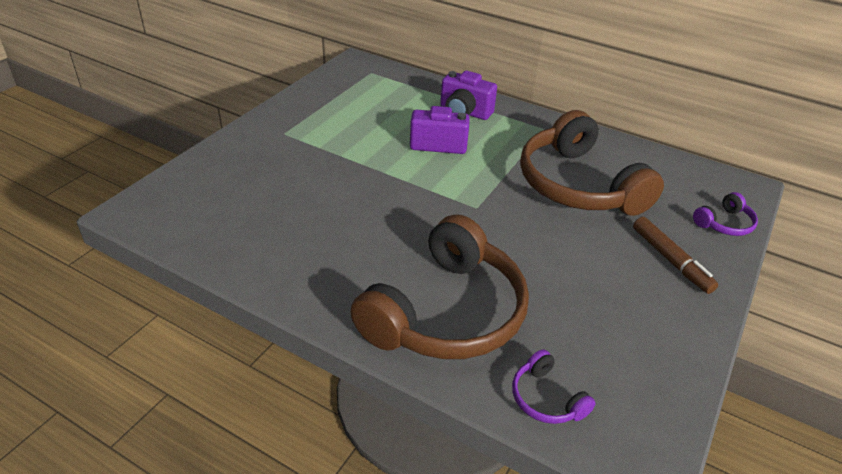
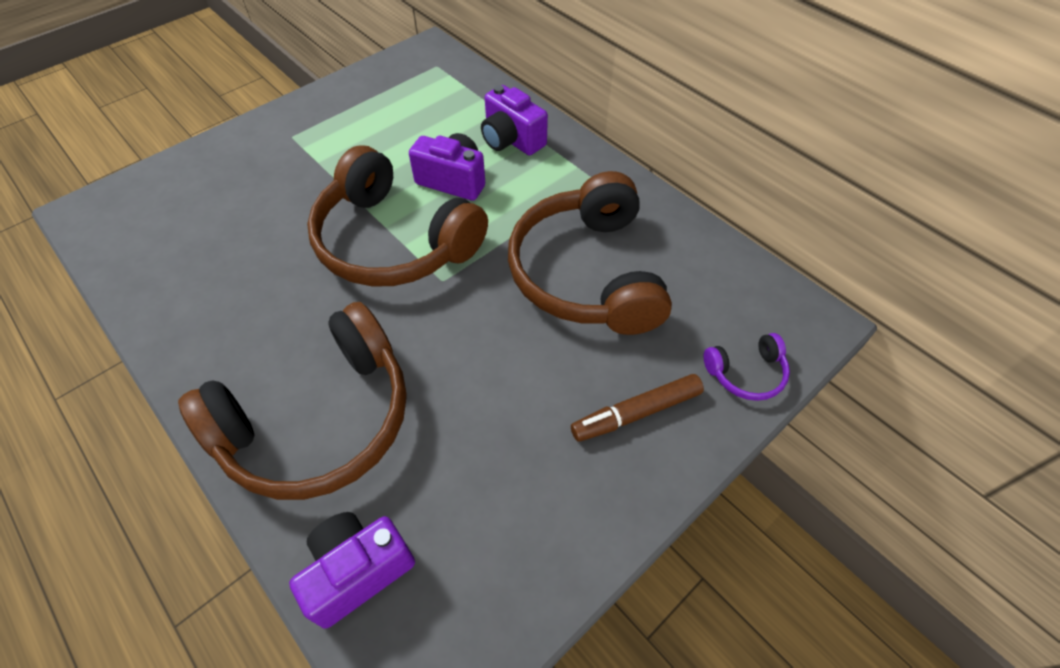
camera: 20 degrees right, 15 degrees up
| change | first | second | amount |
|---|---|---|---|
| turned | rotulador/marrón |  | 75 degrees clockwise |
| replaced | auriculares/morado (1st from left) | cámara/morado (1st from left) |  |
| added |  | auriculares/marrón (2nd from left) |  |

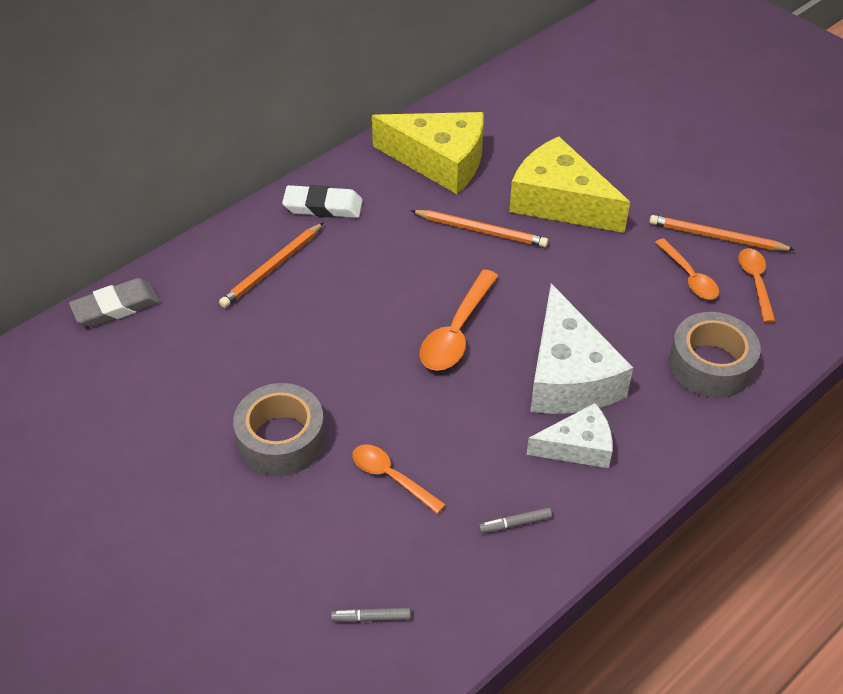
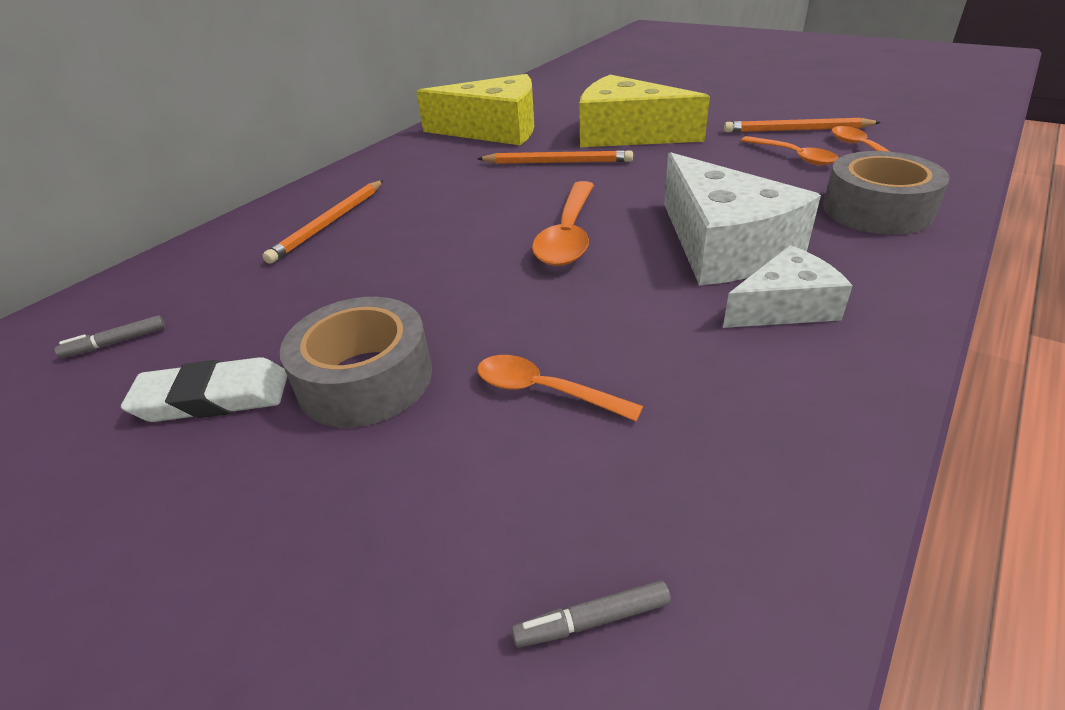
camera: 10 degrees left, 10 degrees down
| change | first | second | amount |
|---|---|---|---|
| moved | goma de borrar/blanco |  |  |
| removed | goma de borrar/gris |  |  |
| moved | rotulador/gris (2nd from left in the first image) | rotulador/gris (1st from left) |  |

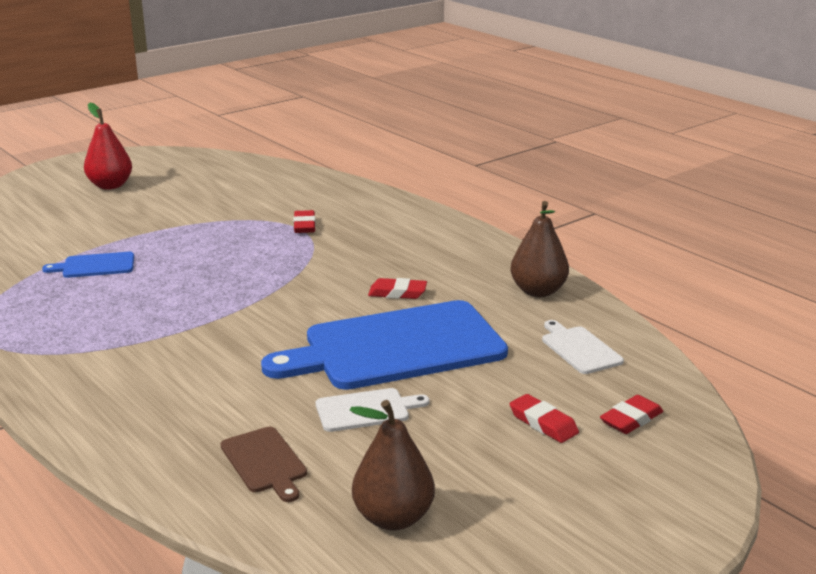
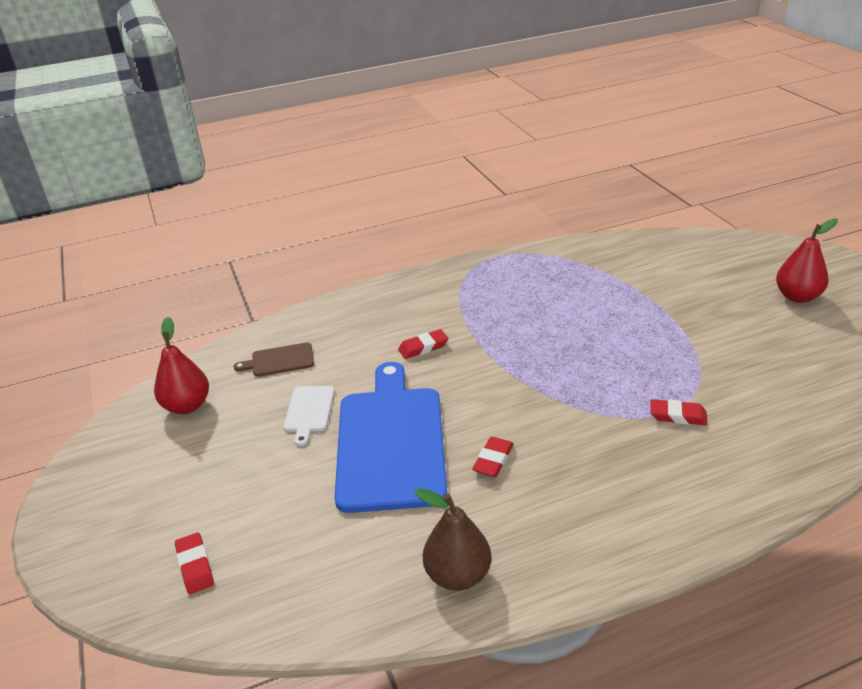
camera: 110 degrees right, 10 degrees up
| change | first | second | amount |
|---|---|---|---|
| removed | tabla de cortar/azul (1st from left) |  |  |
| removed | tabla de cortar/blanco (2nd from left) |  |  |
| moved | goma de borrar/rojo (3rd from left in the first image) | goma de borrar/rojo (2nd from left) |  |
| recoloured | pera/marrón (1st from left) | pera/rojo (1st from left) |  |

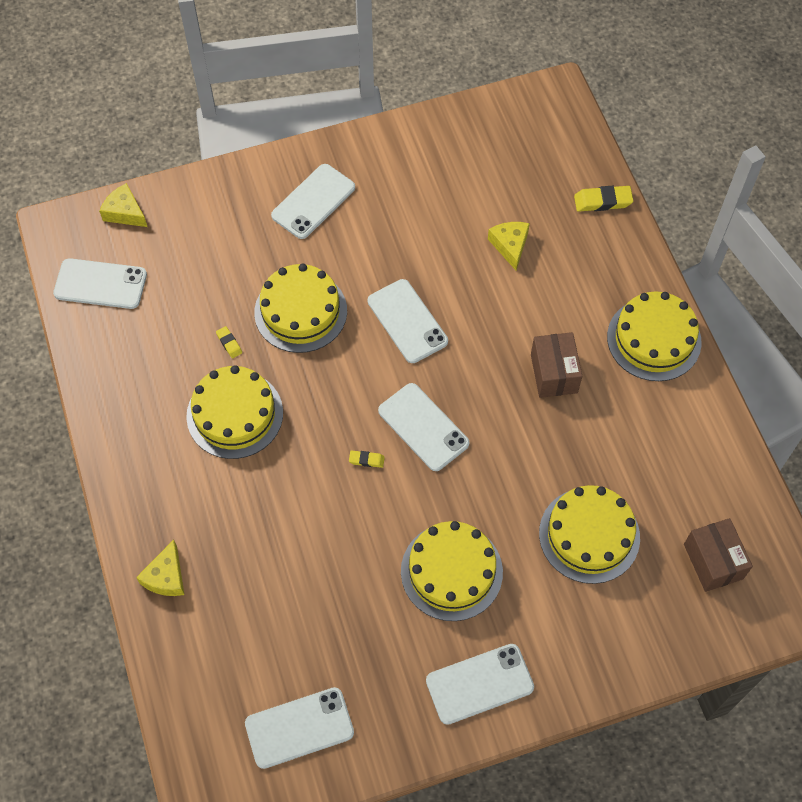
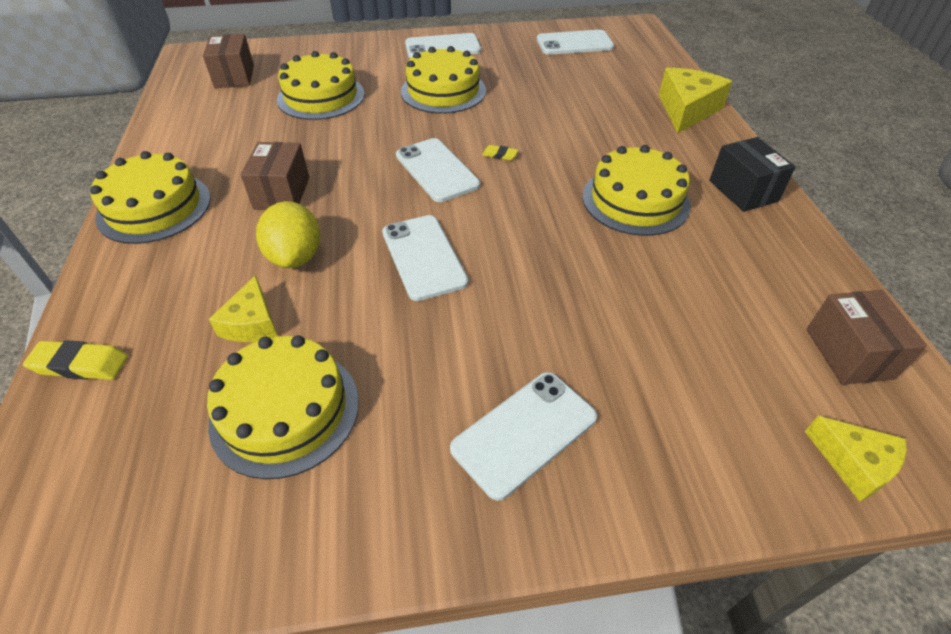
camera: 170 degrees left, 15 degrees down
| change | first | second | amount |
|---|---|---|---|
| replaced | móvil/blanco (1st from left) | caja/marrón (3rd from left) |  |
| moved | tarta/amarillo (2nd from left) |  |  |
| removed | goma de borrar/amarillo (1st from left) |  |  |
| resized | queso/amarillo (2nd from left) |  | x1.60 |
| added |  | caja/negro |  |
| added |  | limón/amarillo |  |

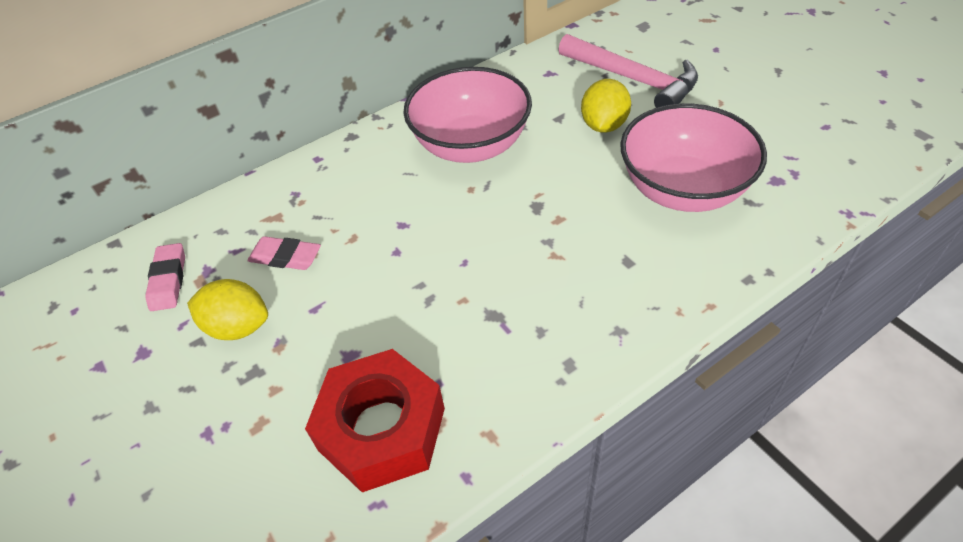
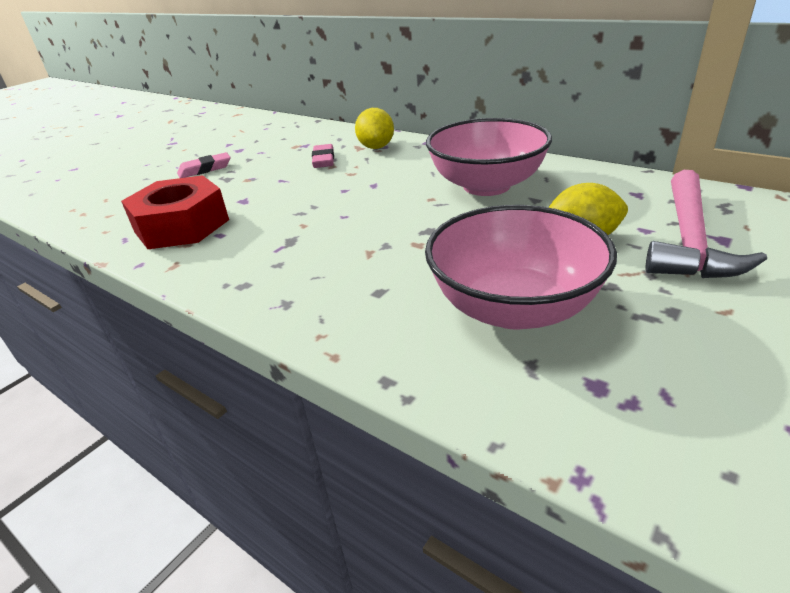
camera: 70 degrees right, 15 degrees down
| change | first | second | amount |
|---|---|---|---|
| moved | goma de borrar/rosa (1st from left) |  |  |
| moved | limón/amarillo (1st from left) |  |  |

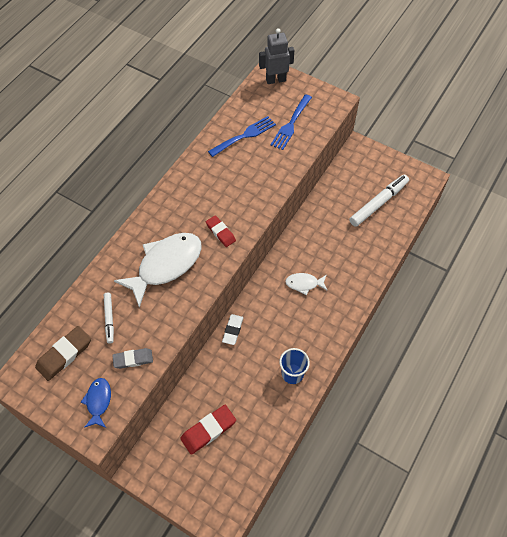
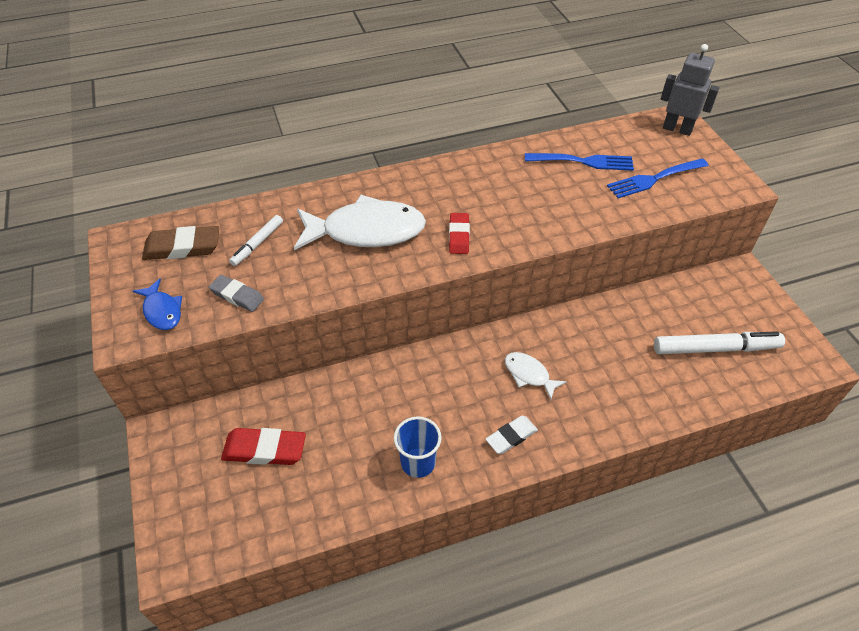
camera: 40 degrees right, 10 degrees down
| change | first | second | amount |
|---|---|---|---|
| moved | goma de borrar/blanco |  |  |
| turned | pez/azul |  | 105 degrees clockwise |

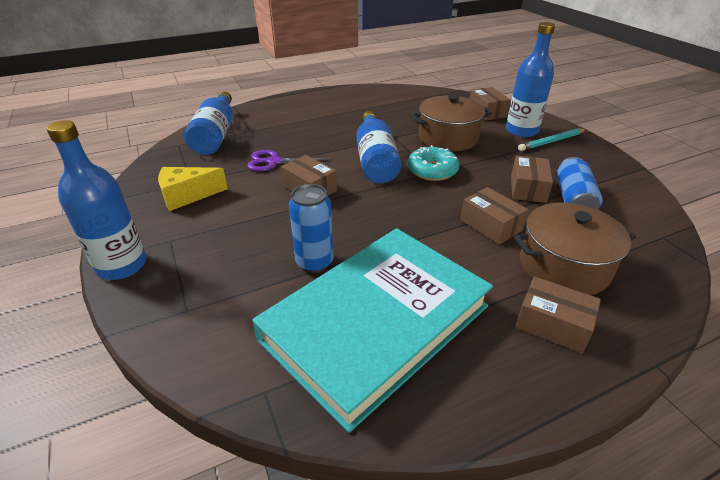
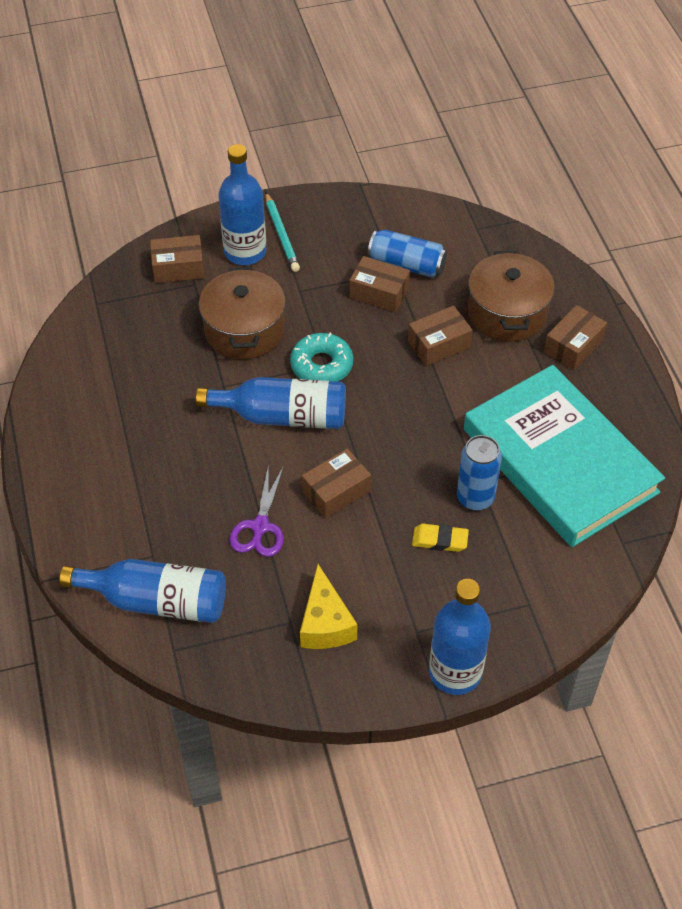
camera: 80 degrees left, 15 degrees up
| change | first | second | amount |
|---|---|---|---|
| added |  | goma de borrar/amarillo |  |

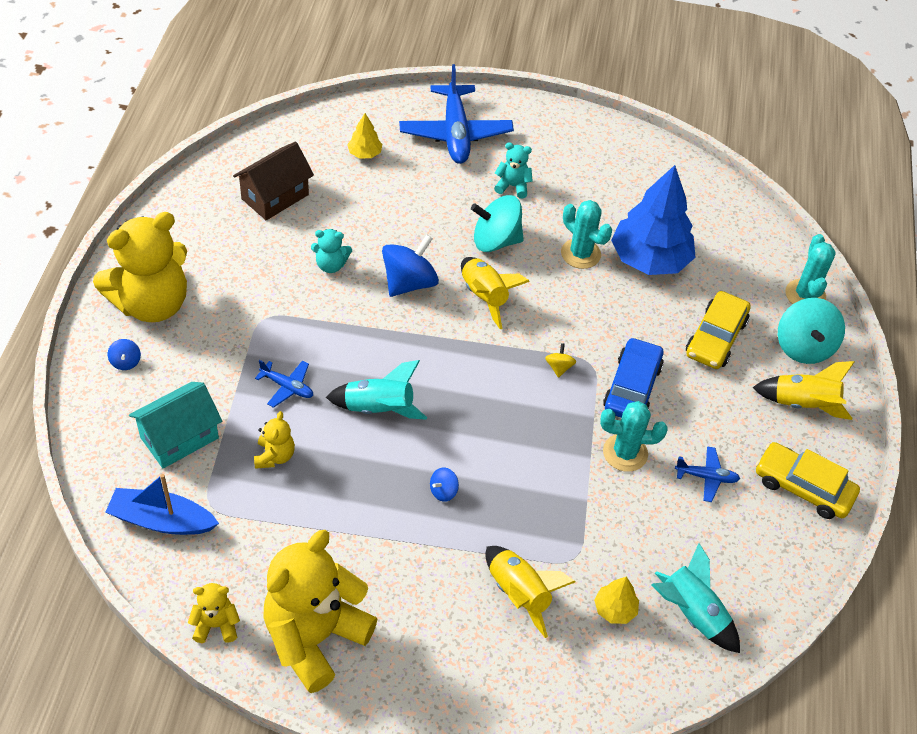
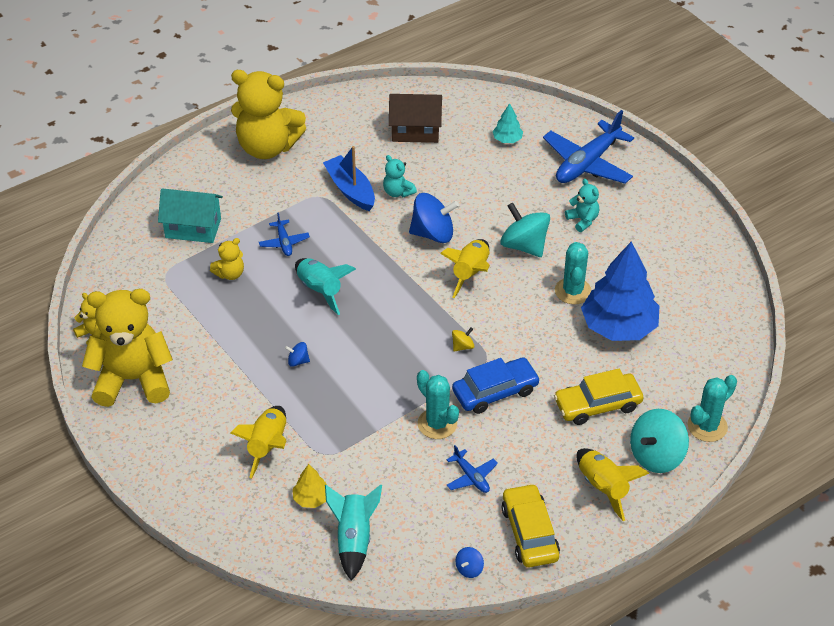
camera: 50 degrees right, 5 degrees down
| change | first | second | amount |
|---|---|---|---|
| recoloured | árbol/amarillo (1st from left) | árbol/turquesa |  |
| moved | peonza/azul (1st from left in the first image) | peonza/azul (3rd from left) |  |
| moved | barco/azul |  |  |

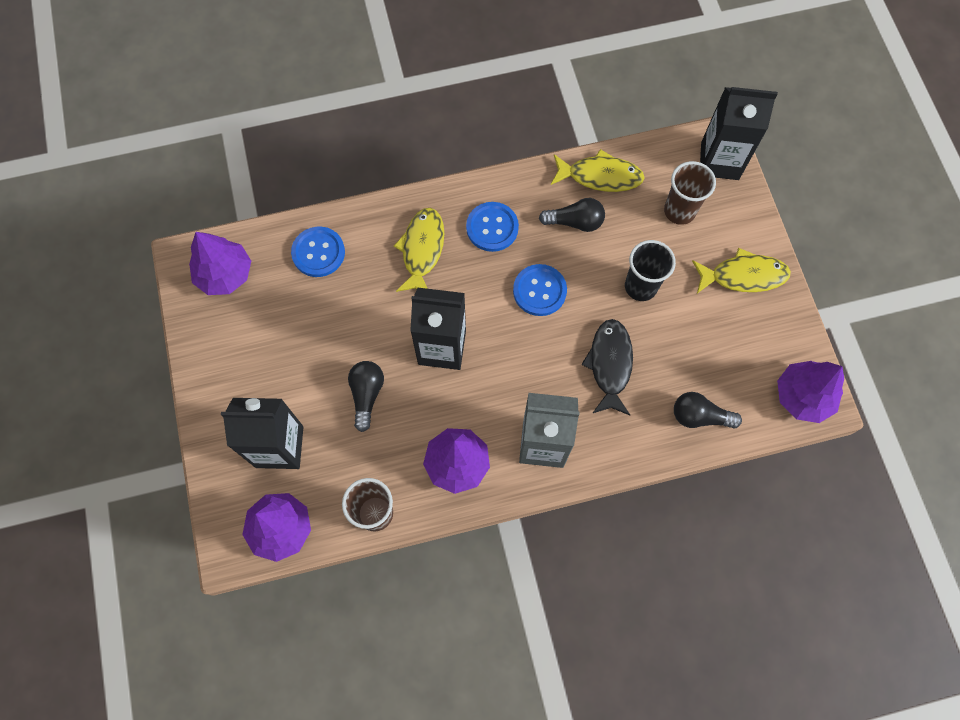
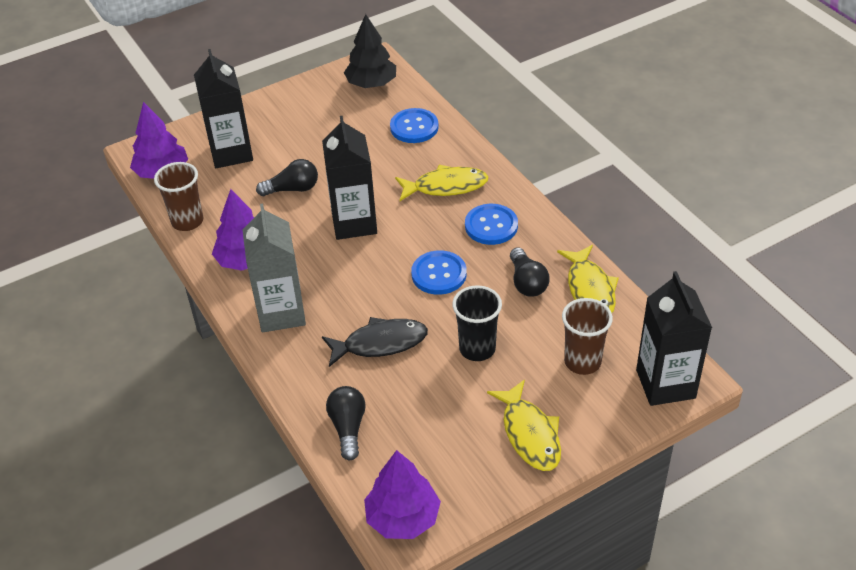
camera: 75 degrees right, 25 degrees down
| change | first | second | amount |
|---|---|---|---|
| recoloured | árbol/morado (1st from left) | árbol/negro |  |

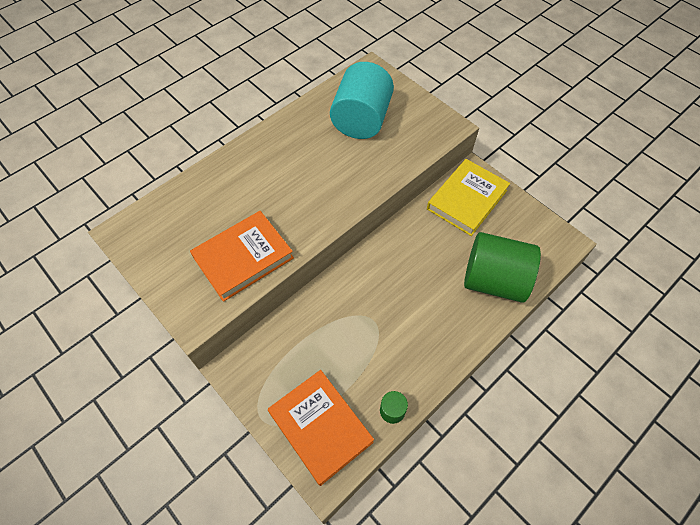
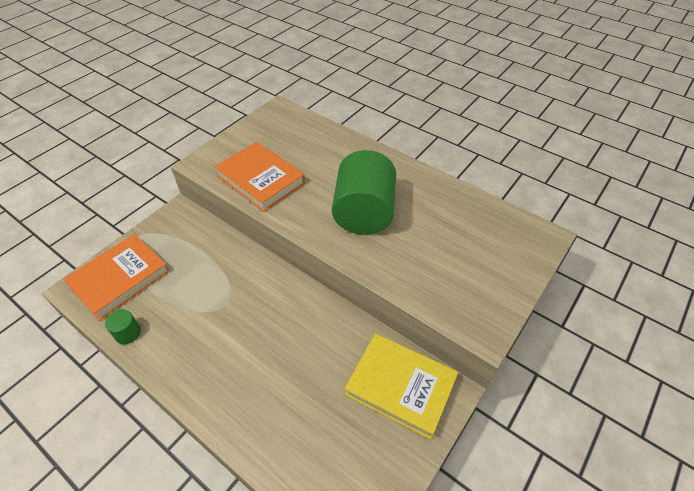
camera: 80 degrees right, 10 degrees down
| change | first | second | amount |
|---|---|---|---|
| removed | cilindro/turquesa |  |  |
| moved | cilindro/verde (2nd from left) |  |  |

